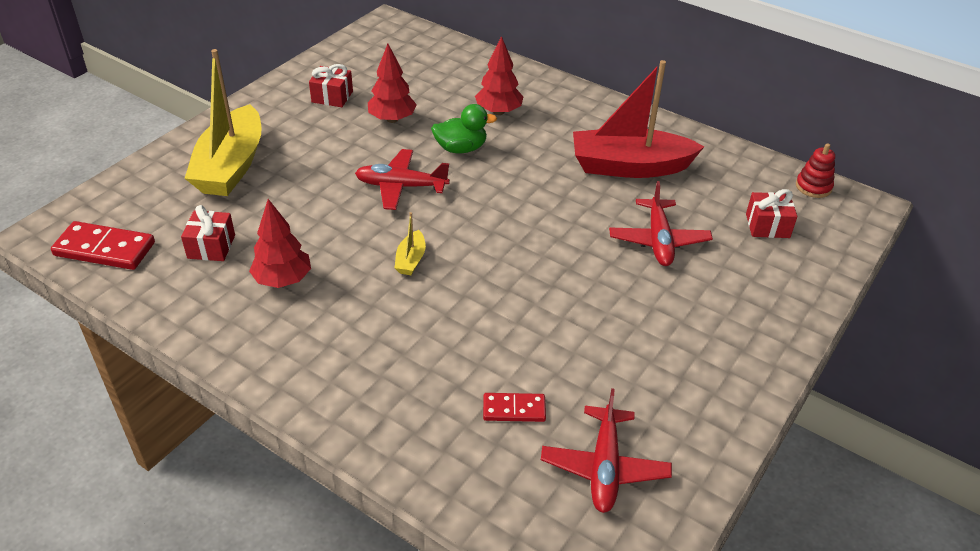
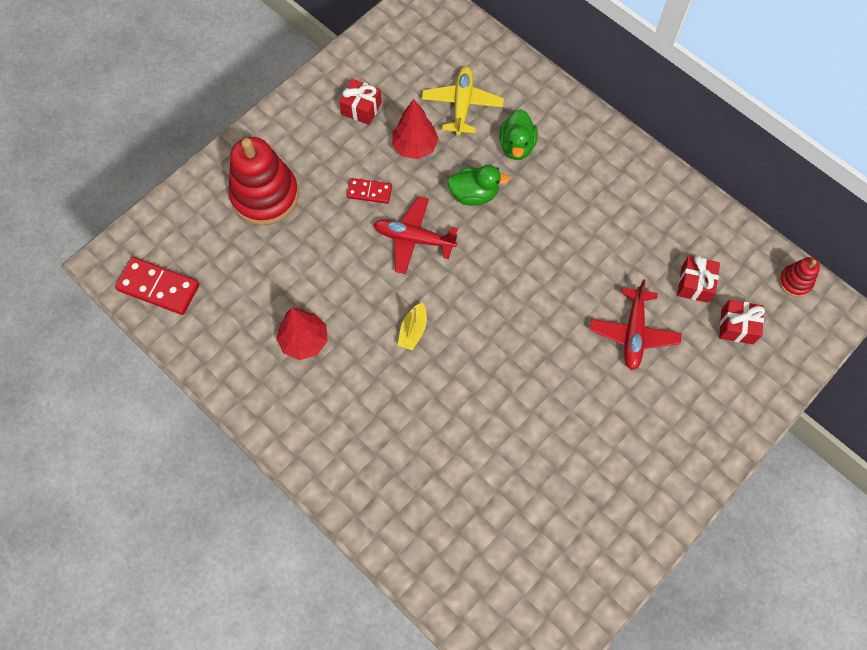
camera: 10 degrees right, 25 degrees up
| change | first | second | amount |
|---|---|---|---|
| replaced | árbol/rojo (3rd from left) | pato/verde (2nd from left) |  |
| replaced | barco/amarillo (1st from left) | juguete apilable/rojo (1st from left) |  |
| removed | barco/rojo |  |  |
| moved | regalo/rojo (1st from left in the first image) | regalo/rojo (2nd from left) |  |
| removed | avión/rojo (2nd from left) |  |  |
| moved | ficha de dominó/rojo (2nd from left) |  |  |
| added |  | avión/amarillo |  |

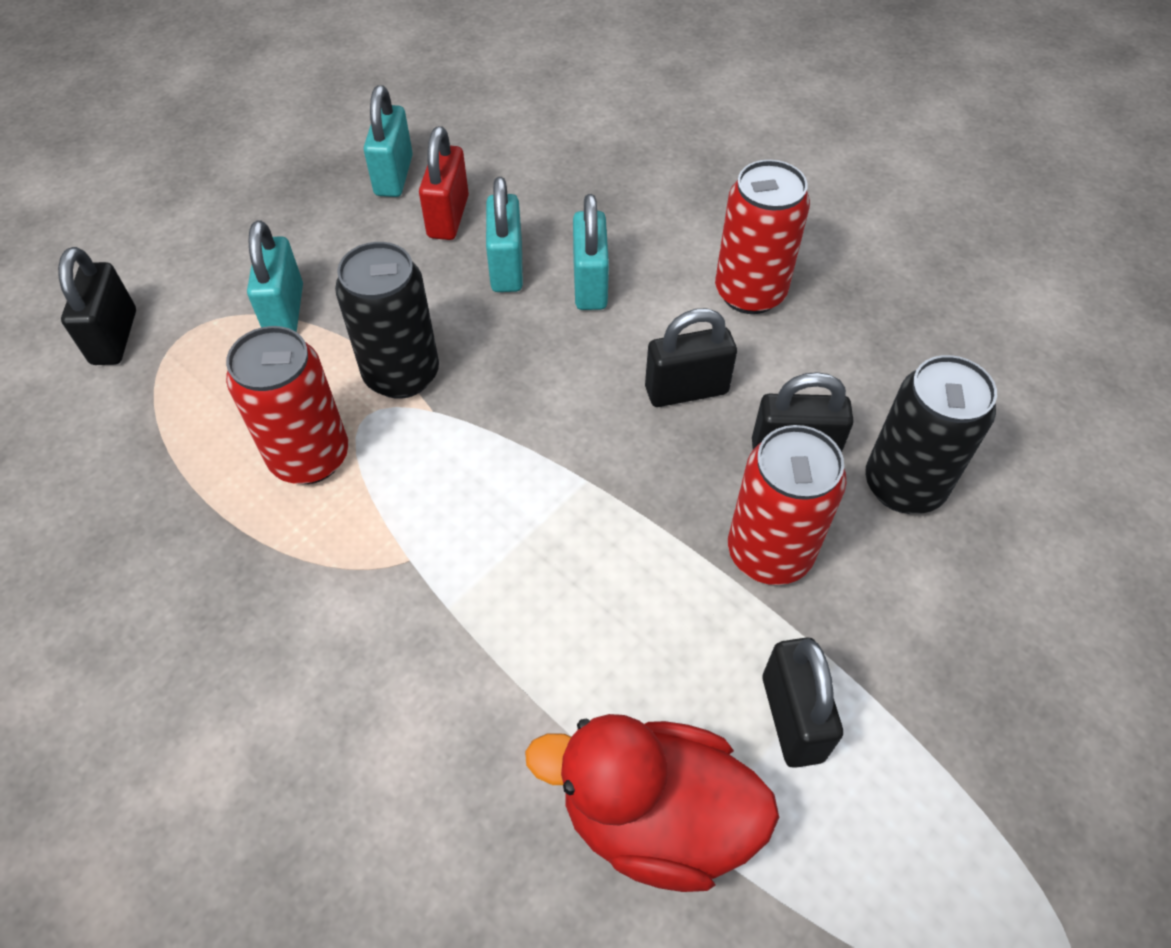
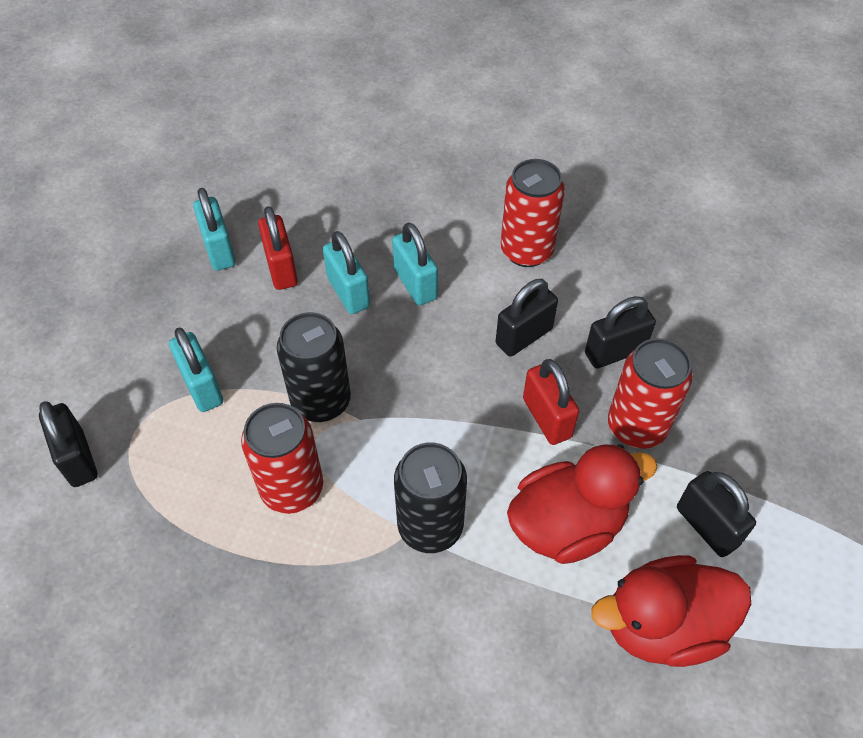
camera: 25 degrees left, 0 degrees up
| change | first | second | amount |
|---|---|---|---|
| moved | lata/negro (2nd from left) |  |  |
| added |  | candado/rojo (2nd from left) |  |
| added |  | pato/rojo (1st from left) |  |

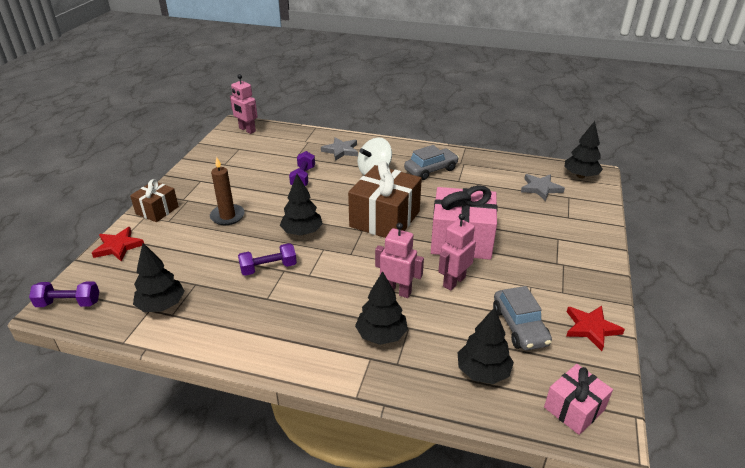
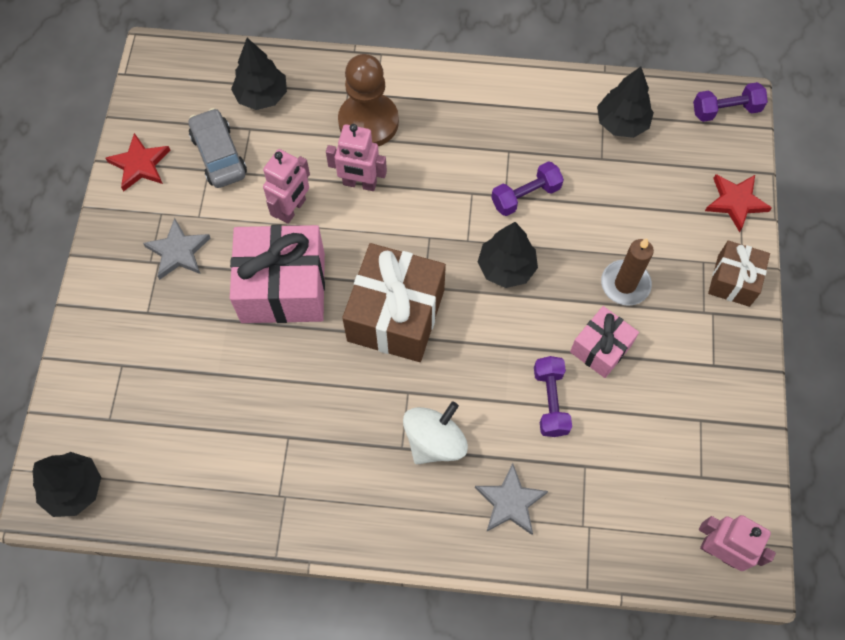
camera: 170 degrees right, 30 degrees up
| change | first | second | amount |
|---|---|---|---|
| removed | coche/gris (1st from left) |  |  |
| moved | estrella/gris (2nd from left in the first image) | estrella/gris (1st from left) |  |
| replaced | árbol/negro (3rd from left) | peón/marrón |  |
| moved | regalo/rosa (2nd from left) |  |  |

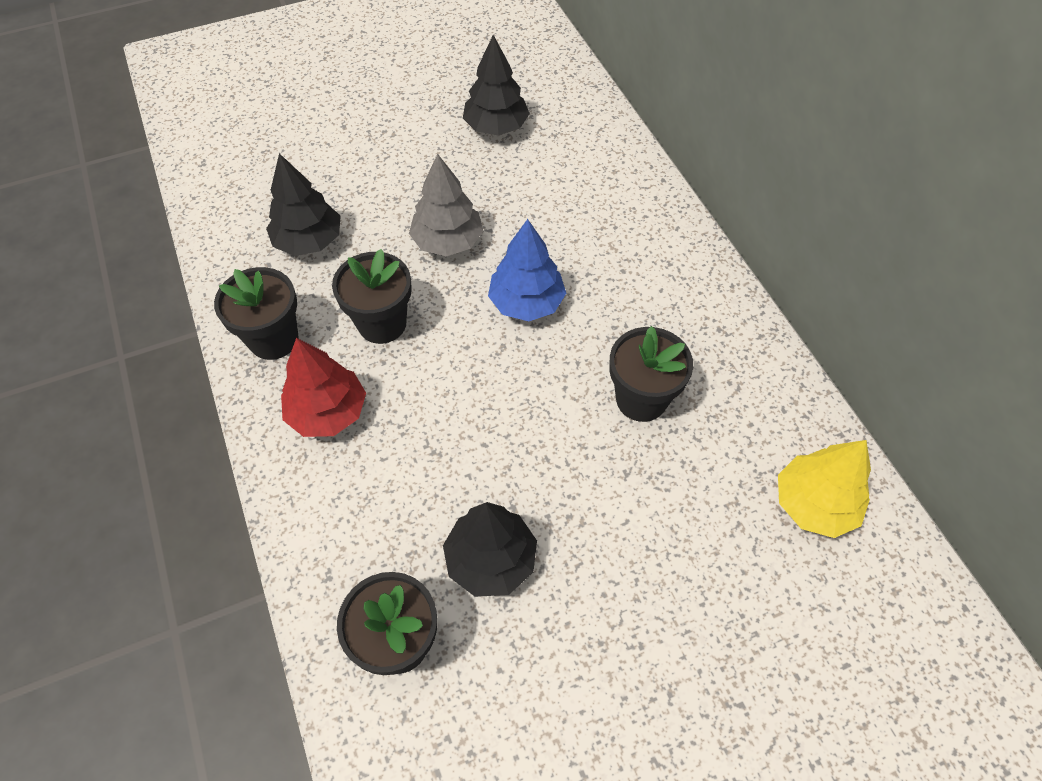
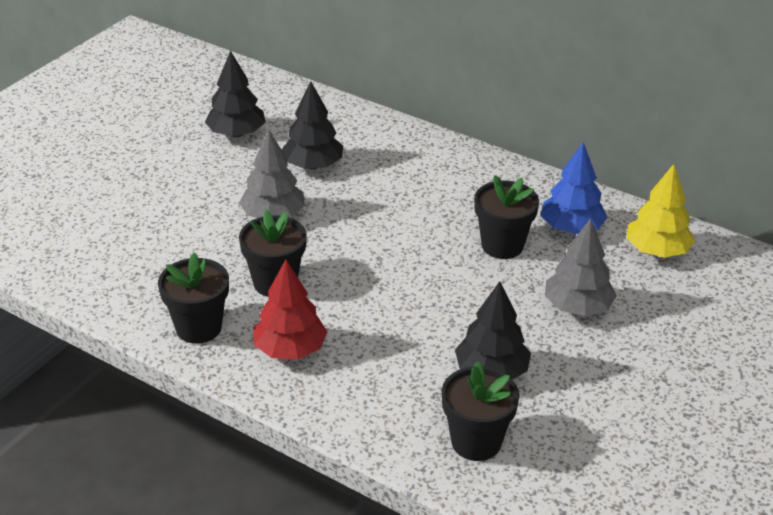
camera: 35 degrees left, 20 degrees down
| change | first | second | amount |
|---|---|---|---|
| moved | árbol/negro (1st from left in the first image) | árbol/negro (2nd from left) |  |
| moved | árbol/azul |  |  |
| added |  | árbol/gris (2nd from left) |  |

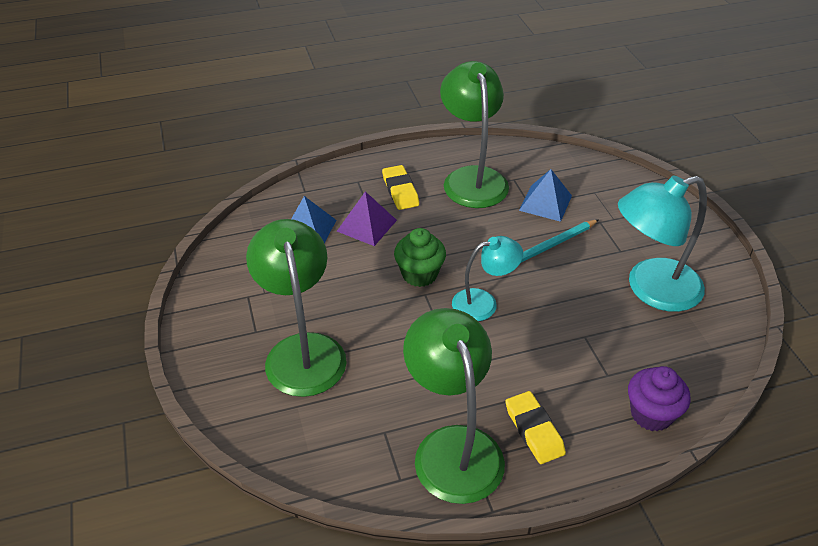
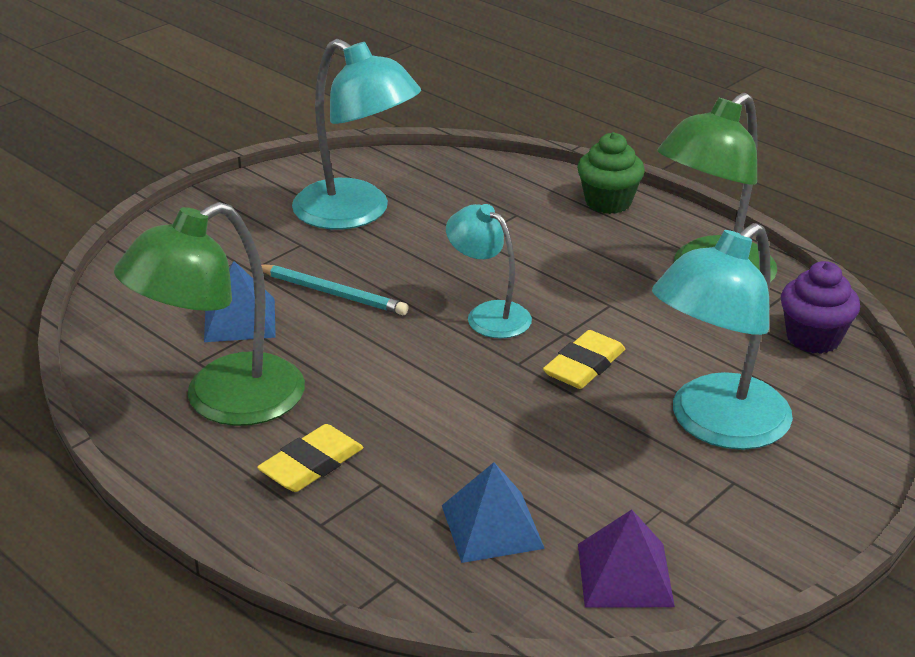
camera: 120 degrees left, 10 degrees down
| change | first | second | amount |
|---|---|---|---|
| moved | pirámide/morado |  |  |
| recoloured | lámpara/verde (1st from left) | lámpara/turquesa (3rd from left) |  |
| moved | magdalena/verde |  |  |
| moved | magdalena/morado |  |  |
| moved | goma de borrar/amarillo (2nd from left) |  |  |

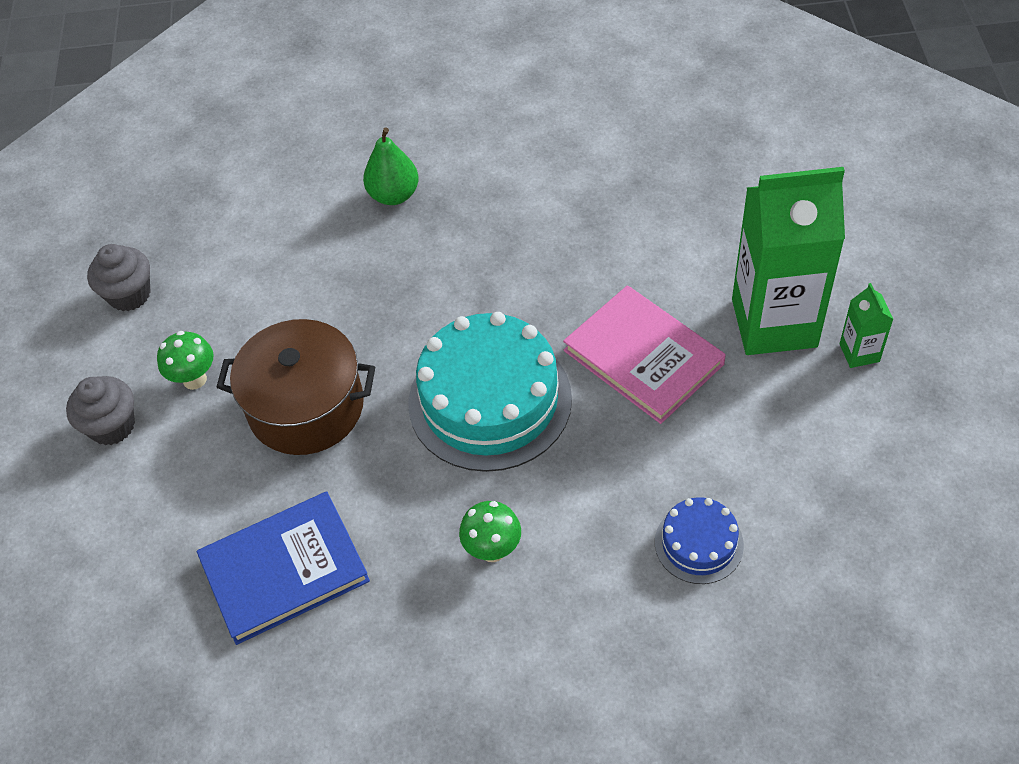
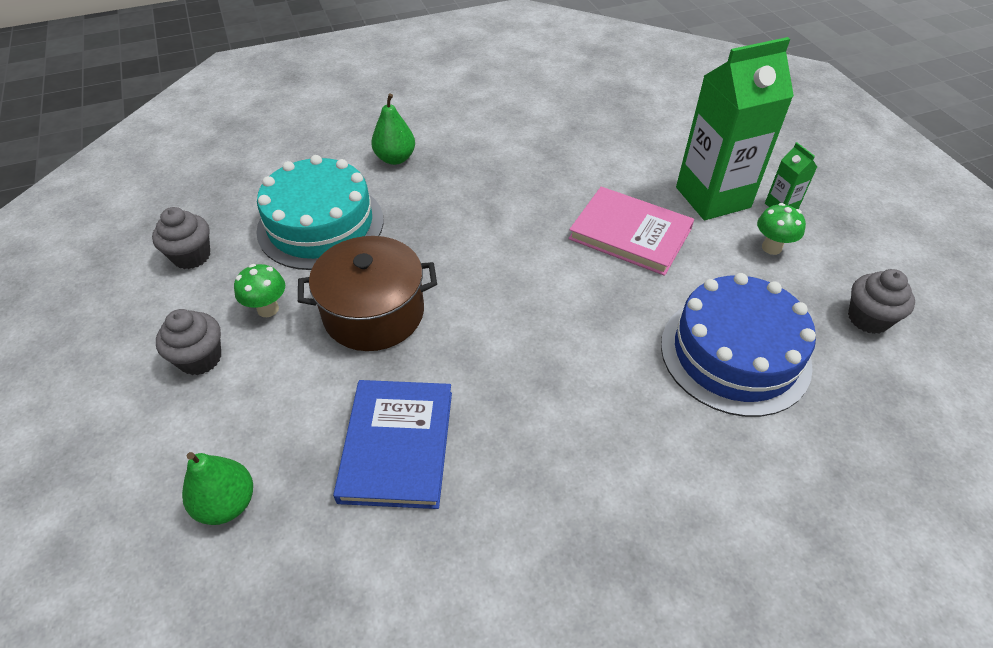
camera: 20 degrees left, 5 degrees down
| change | first | second | amount |
|---|---|---|---|
| moved | tarta/turquesa |  |  |
| turned | libro/azul |  | 45 degrees counterclockwise |
| resized | tarta/azul |  | x2.02 |
| moved | seta/verde (2nd from left) |  |  |
| added |  | magdalena/gris (3rd from left) |  |
| added |  | pera/verde (1st from left) |  |

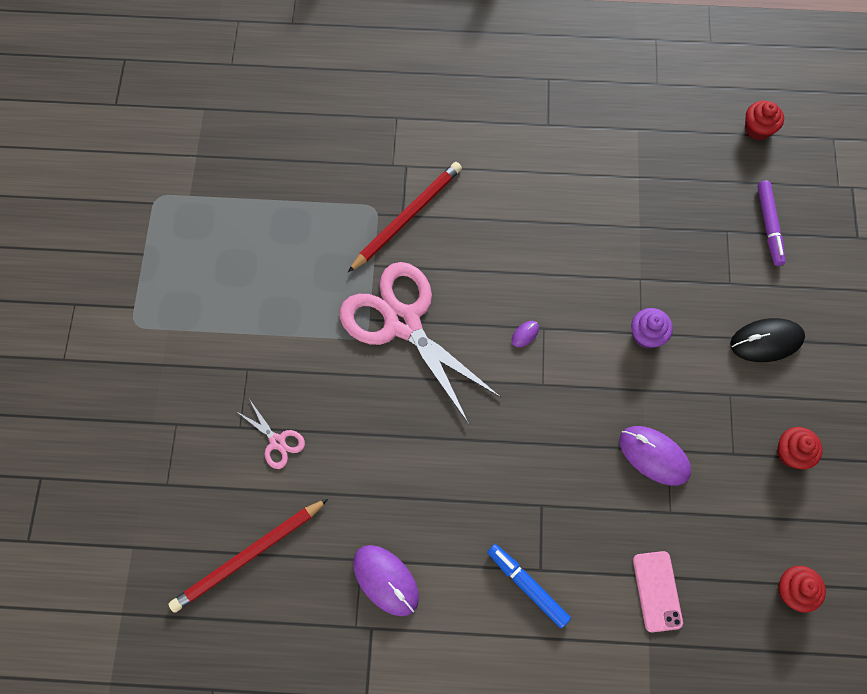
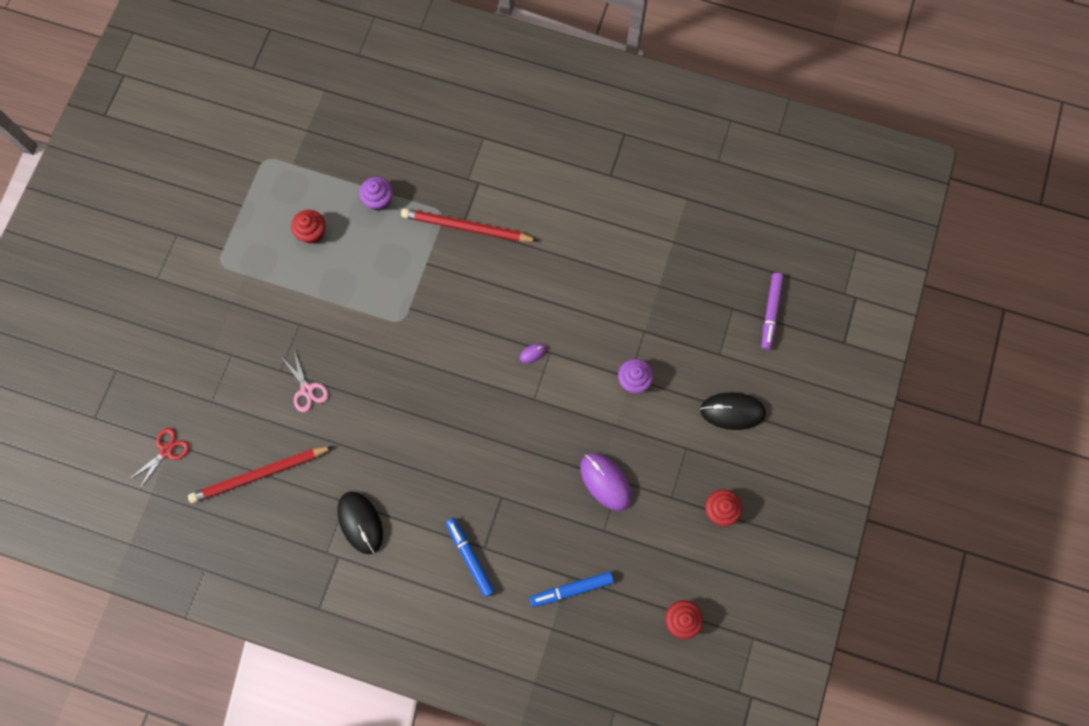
camera: 15 degrees right, 5 degrees up
| change | first | second | amount |
|---|---|---|---|
| moved | magdalena/rojo (1st from left) |  |  |
| turned | lápiz/rojo (2nd from left) |  | 135 degrees counterclockwise |
| removed | tijeras/rosa (2nd from left) |  |  |
| recoloured | ratón/morado (1st from left) | ratón/negro (1st from left) |  |
| replaced | móvil/rosa | rotulador/azul (2nd from left) |  |
| added |  | magdalena/morado (1st from left) |  |
| added |  | tijeras/rojo |  |

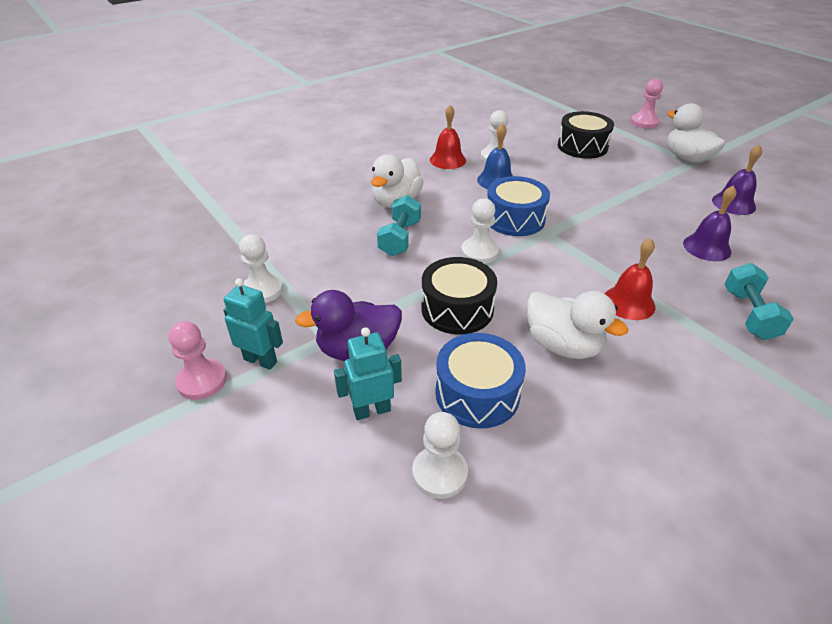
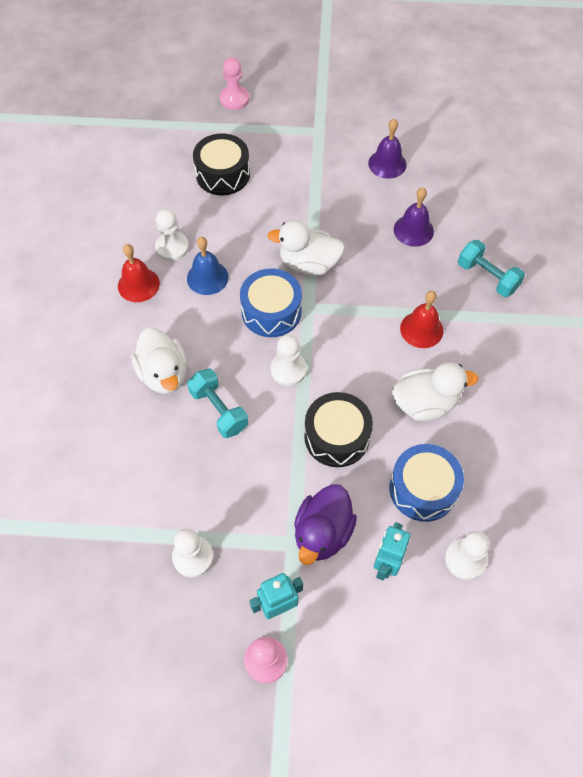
camera: 50 degrees left, 20 degrees up
| change | first | second | amount |
|---|---|---|---|
| moved | pato/blanco (3rd from left in the first image) | pato/blanco (2nd from left) |  |

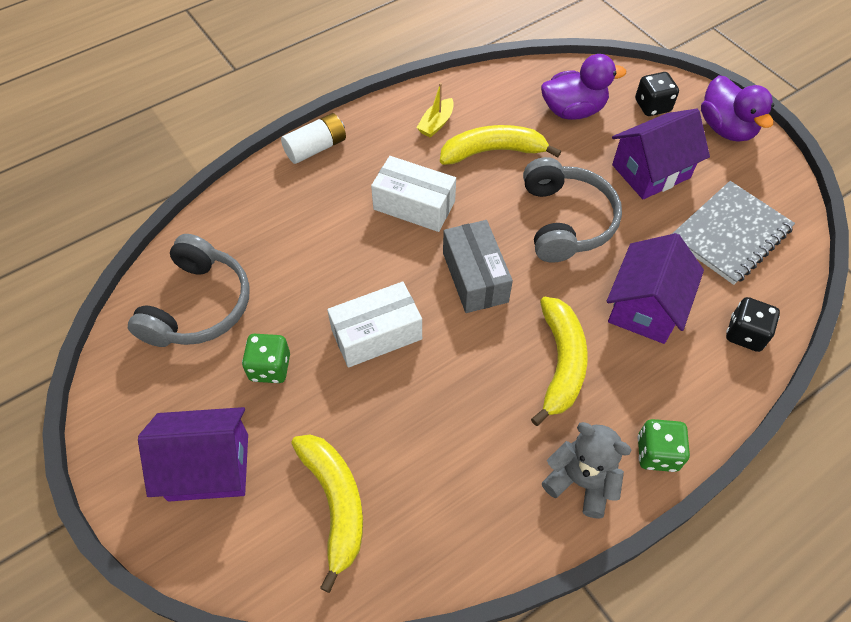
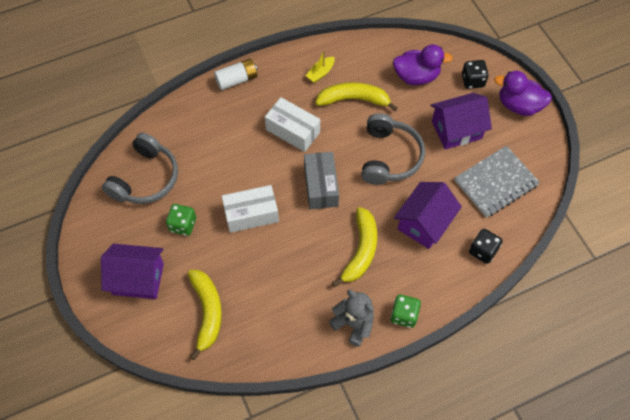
camera: 10 degrees right, 5 degrees up
| change | first | second | amount |
|---|---|---|---|
| turned | pato/morado (2nd from left) |  | 120 degrees clockwise |

